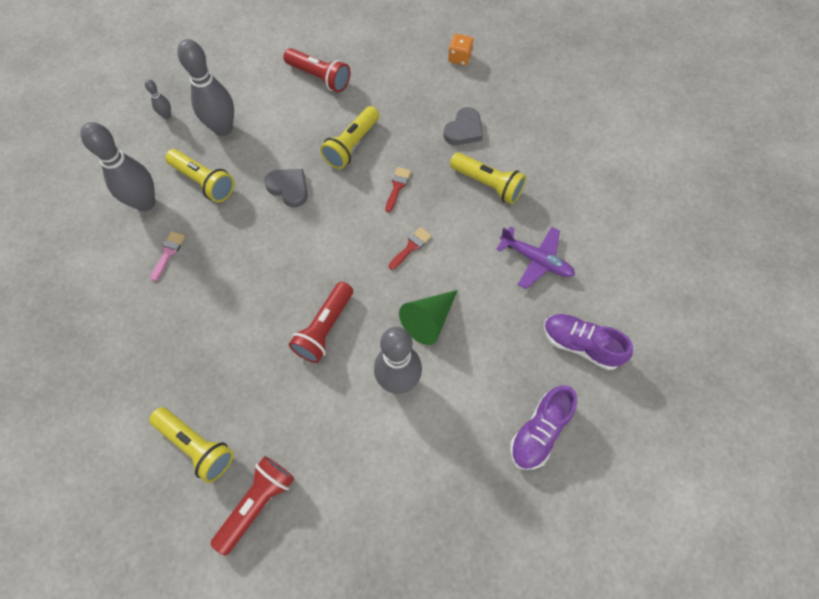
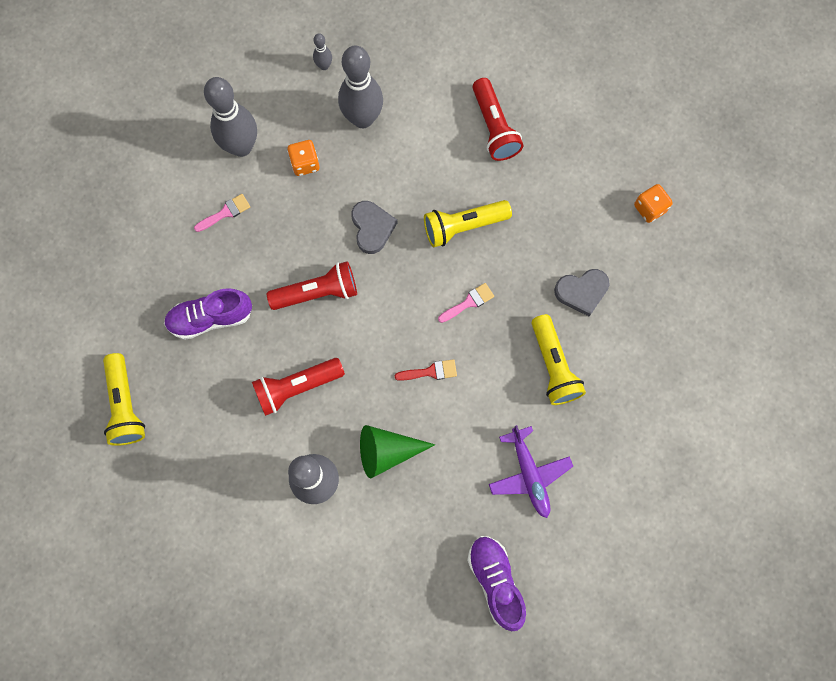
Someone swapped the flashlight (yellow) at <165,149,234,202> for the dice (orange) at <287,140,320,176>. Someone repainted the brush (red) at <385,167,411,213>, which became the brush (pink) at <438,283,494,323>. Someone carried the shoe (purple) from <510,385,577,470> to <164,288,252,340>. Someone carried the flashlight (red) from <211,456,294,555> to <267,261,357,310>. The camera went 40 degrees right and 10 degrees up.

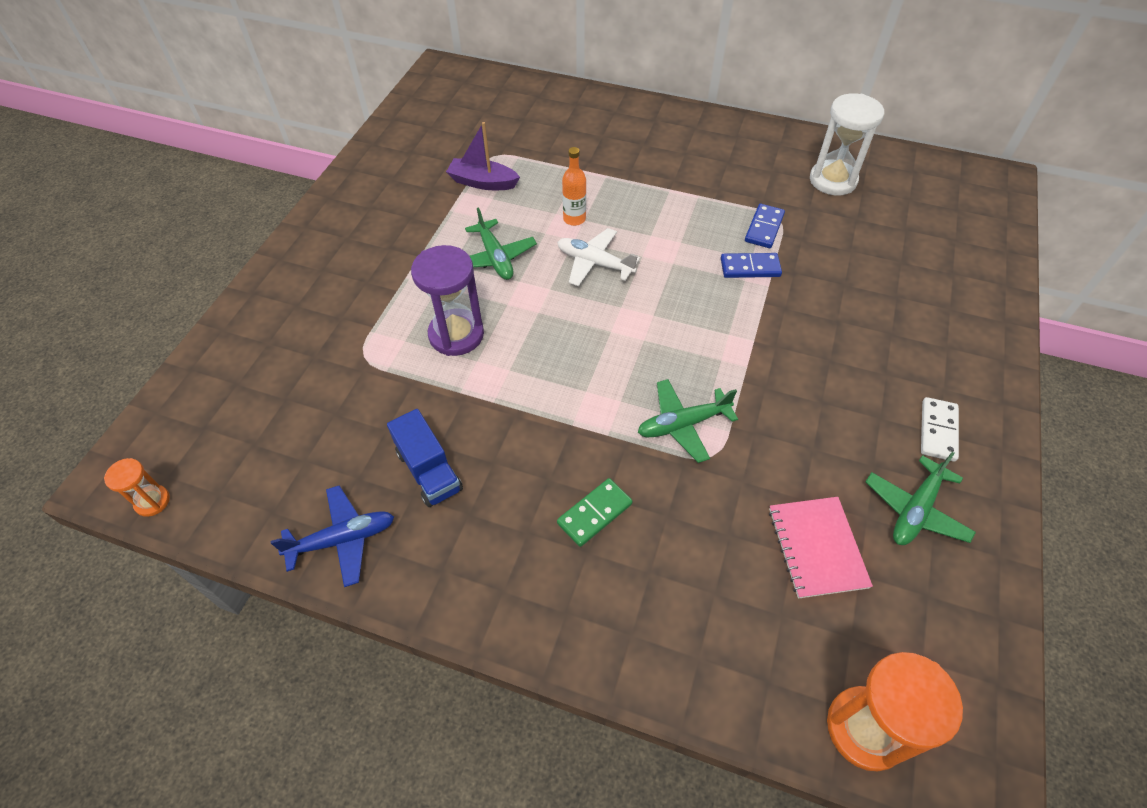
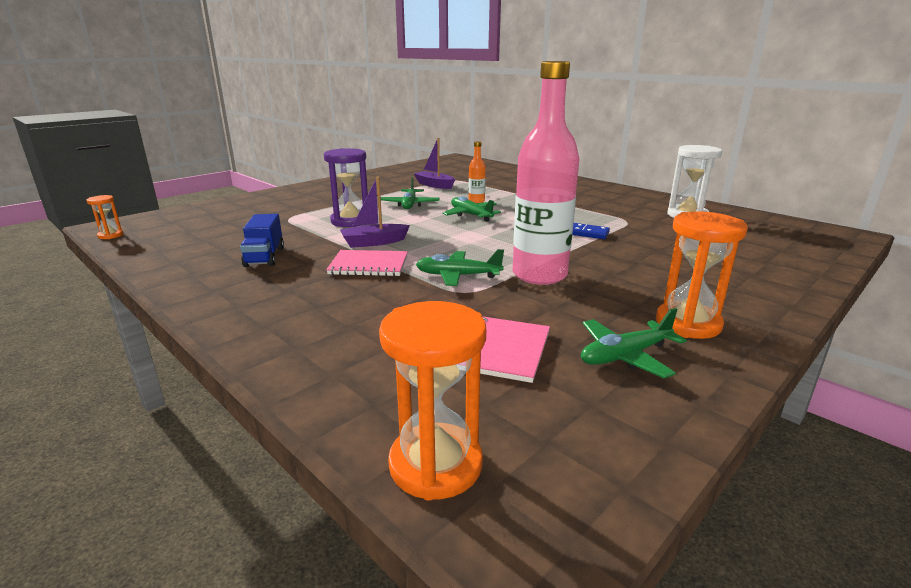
Someone took away the domino (blue) at <745,204,785,248>. Someone repainted the plane (white) at <557,228,640,286>, which became the plane (green) at <442,196,501,222>. Someone swapped the domino (white) at <921,397,959,462> for the hourglass (orange) at <656,211,748,339>. Someone took away the domino (green) at <557,478,633,547>. Someone took away the plane (blue) at <271,485,394,587>. Someone put down the bottle (pink) at <512,61,579,285>. Someone put down the boat (purple) at <340,177,410,248>. Someone put down the notebook (pink) at <326,250,408,277>. The camera went 25 degrees right and 30 degrees down.

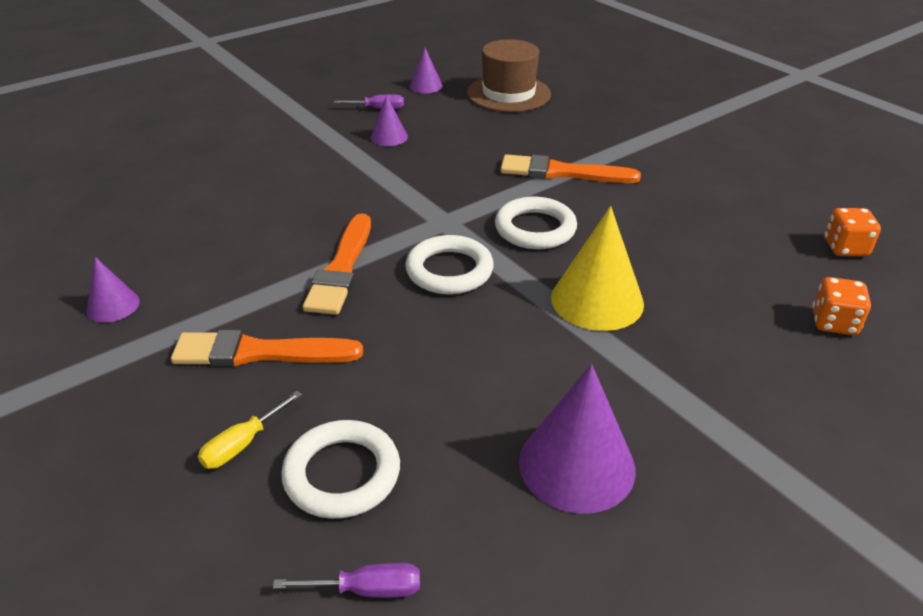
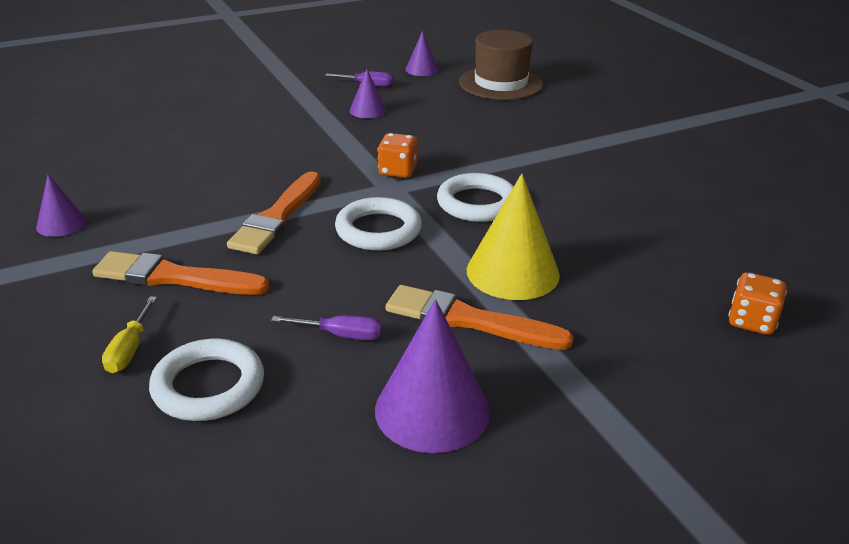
Someone carried the brush (orange) from <500,154,641,183> to <386,285,574,350>. Someone carried the dice (orange) from <824,208,881,256> to <378,133,417,178>. Someone rotated the screwdriver (yellow) at <198,391,302,469> by 45 degrees counterclockwise. Someone carried the screwdriver (purple) from <273,563,420,598> to <271,315,382,340>. The camera went 10 degrees right and 5 degrees down.

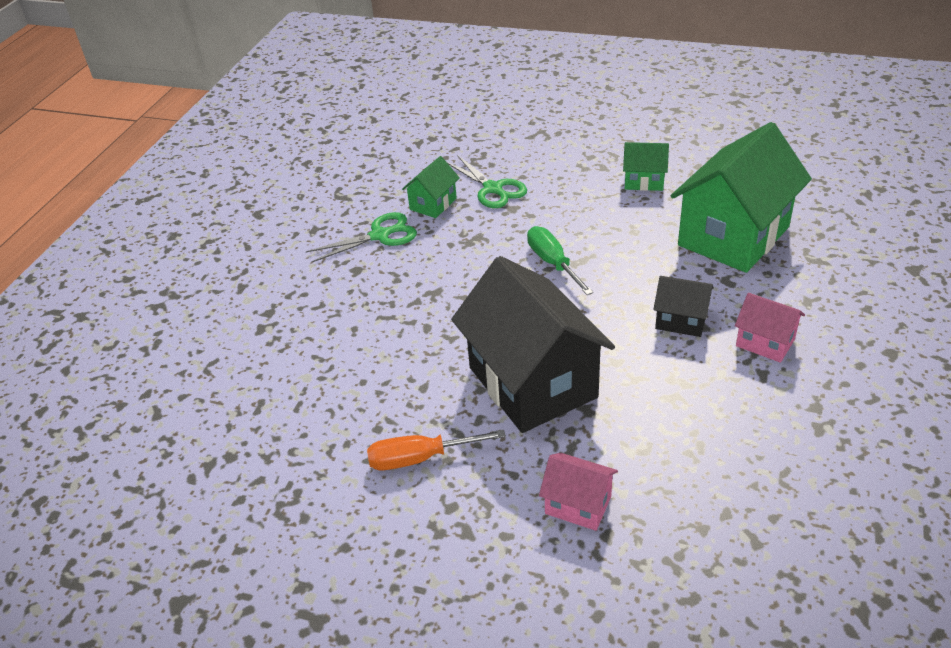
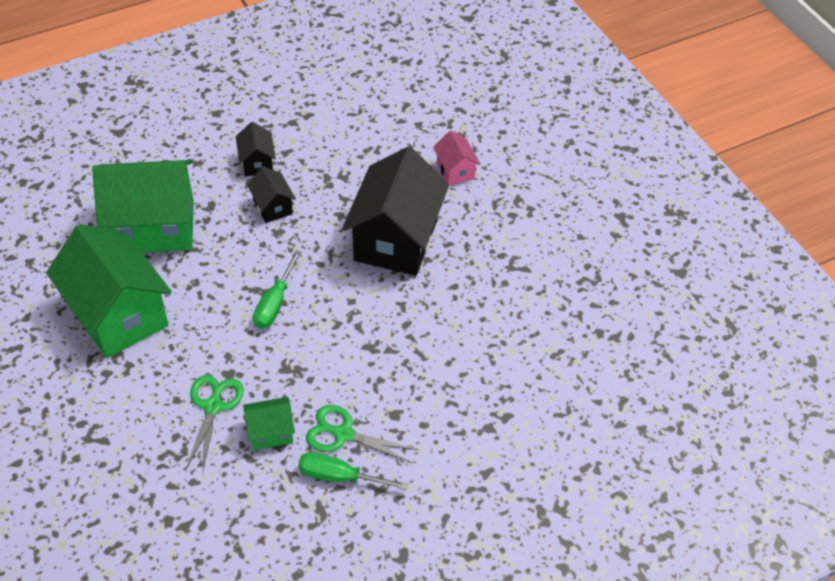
Someone scaled the house (green) at <623,142,669,191> by 2.20. Someone repainted the house (pink) at <735,293,805,363>, which became the house (black) at <236,122,276,176>. Someone took away the screwdriver (orange) at <367,430,506,470>. Someone put down the screwdriver (green) at <298,452,408,490>. The camera went 140 degrees left and 10 degrees up.

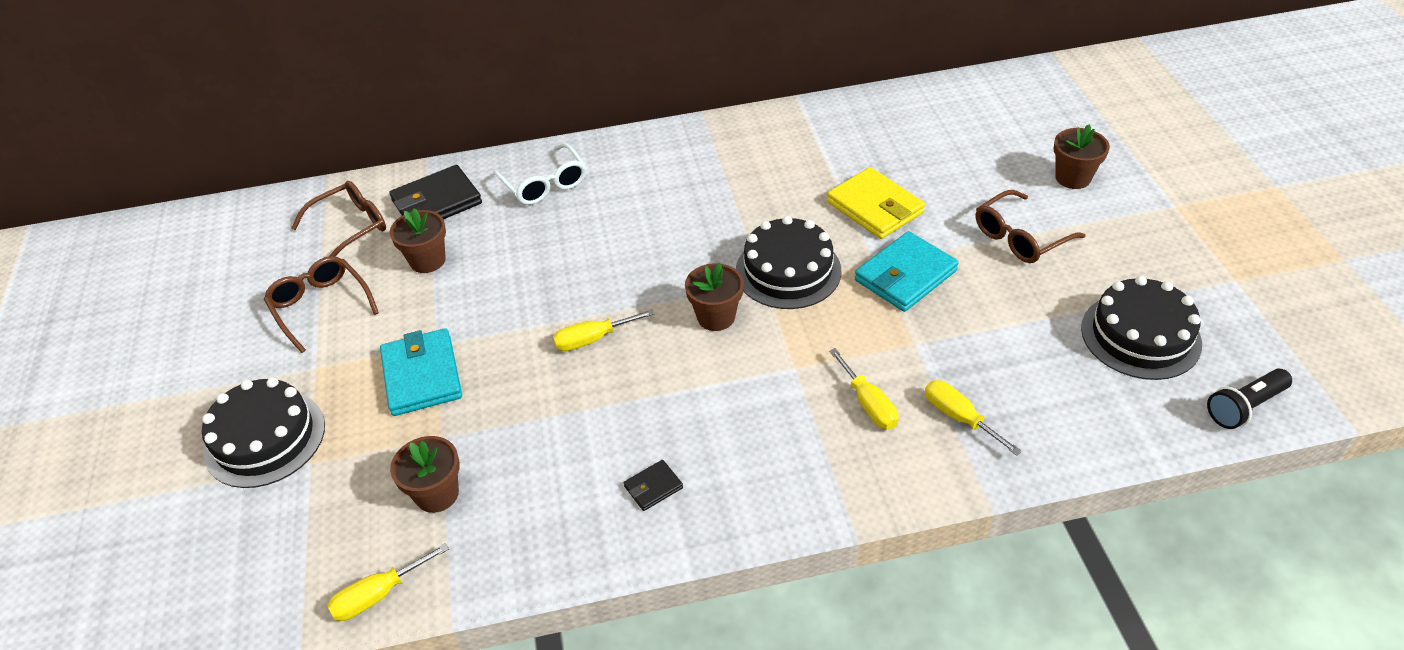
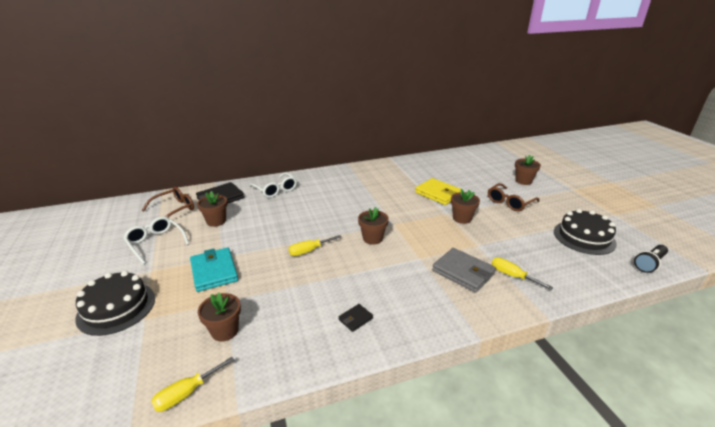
Someone took away the cake (black) at <736,216,841,309>. Someone swapped the wallet (turquoise) at <855,231,959,312> for the flower pot (brown) at <451,189,480,224>. Someone repainted the glasses (brown) at <264,256,379,353>, which became the glasses (white) at <123,217,189,264>. Someone swapped the screwdriver (yellow) at <829,348,899,429> for the wallet (grey) at <432,248,496,293>. The camera went 10 degrees left and 15 degrees down.

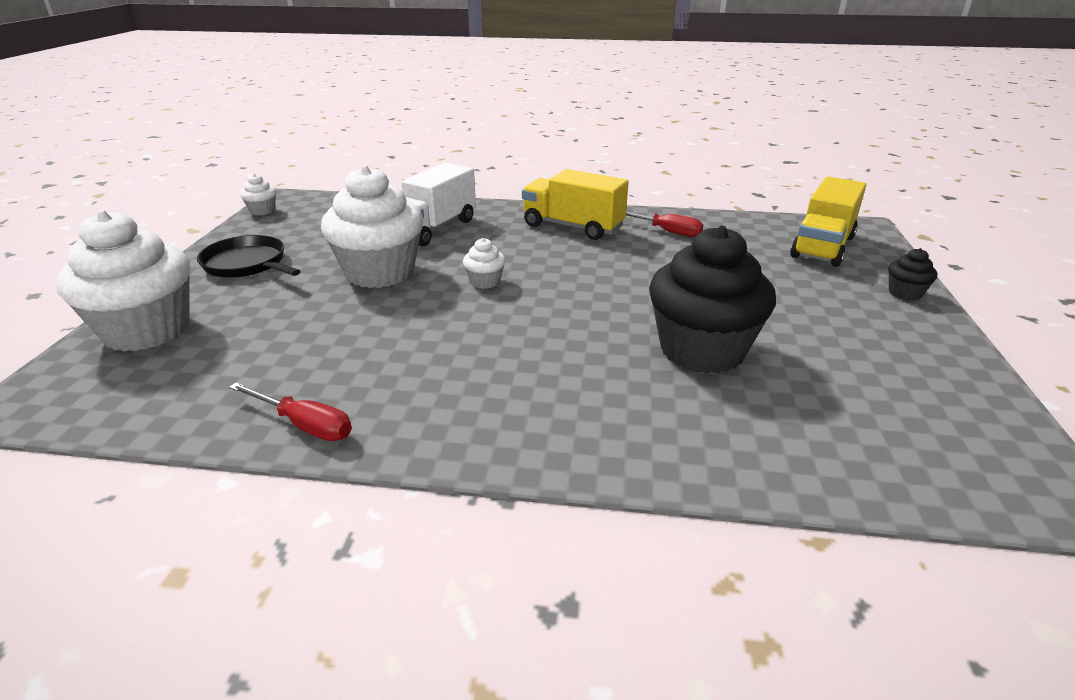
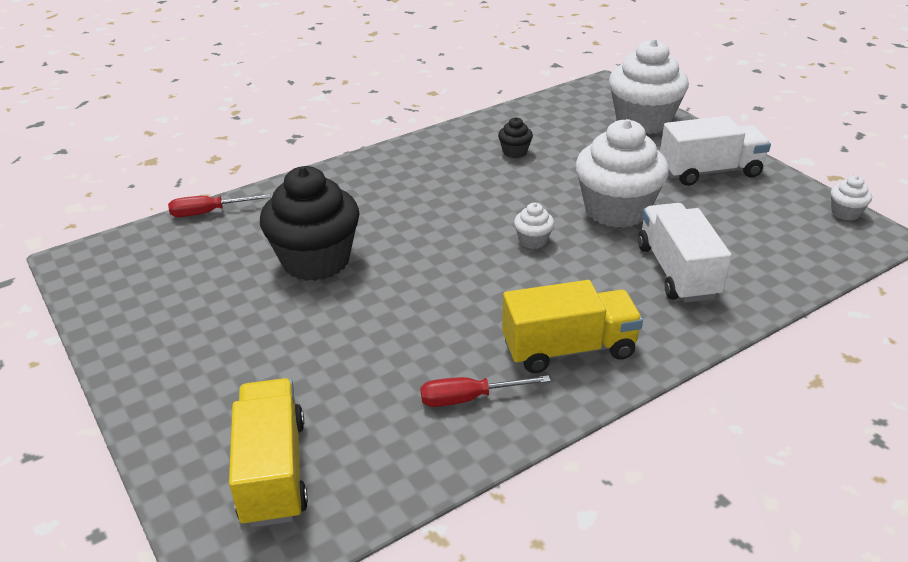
Someone swapped the pan (black) at <197,235,301,278> for the truck (white) at <660,116,771,186>. Someone carried the cupcake (black) from <888,248,937,301> to <498,117,533,158>. Someone carried the screwdriver (red) from <229,383,352,441> to <168,194,271,217>. The camera went 140 degrees right and 5 degrees up.

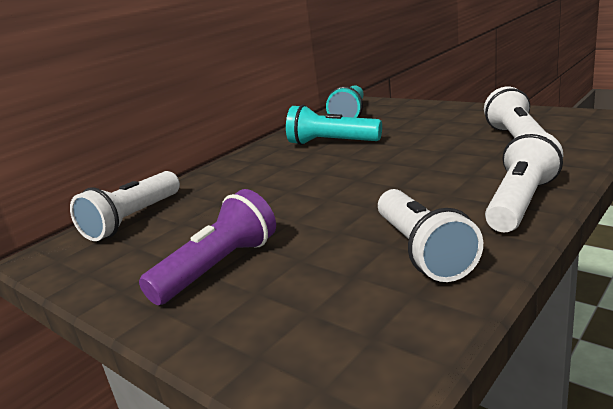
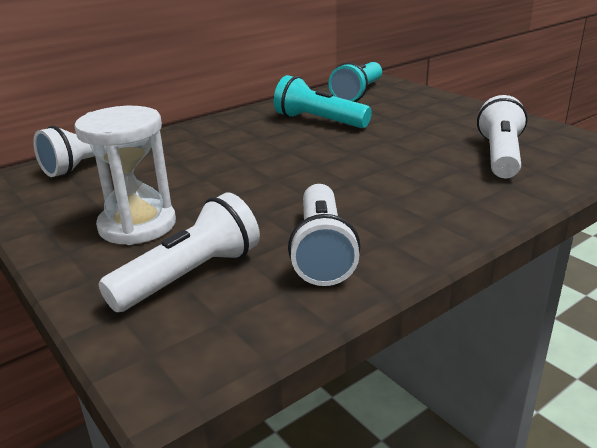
Someone carried the flashlight (white) from <485,130,563,232> to <99,193,260,312>. Someone swapped the flashlight (purple) at <139,189,276,305> for the hourglass (white) at <74,106,176,245>. The camera went 10 degrees right and 5 degrees up.

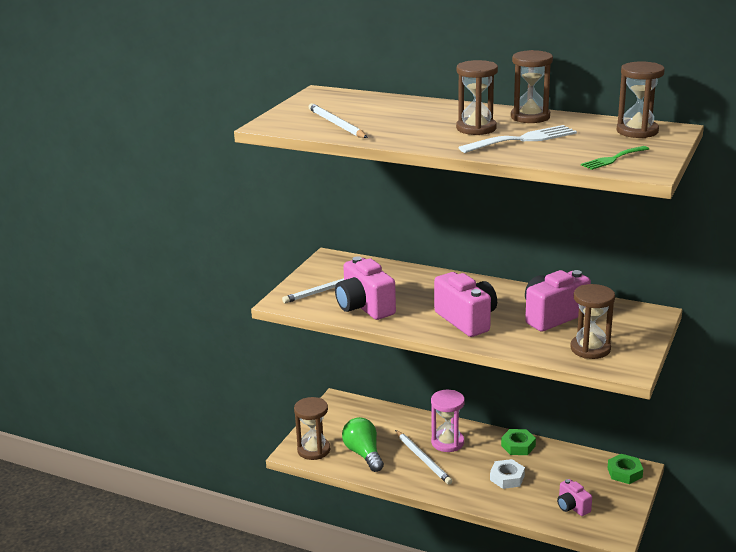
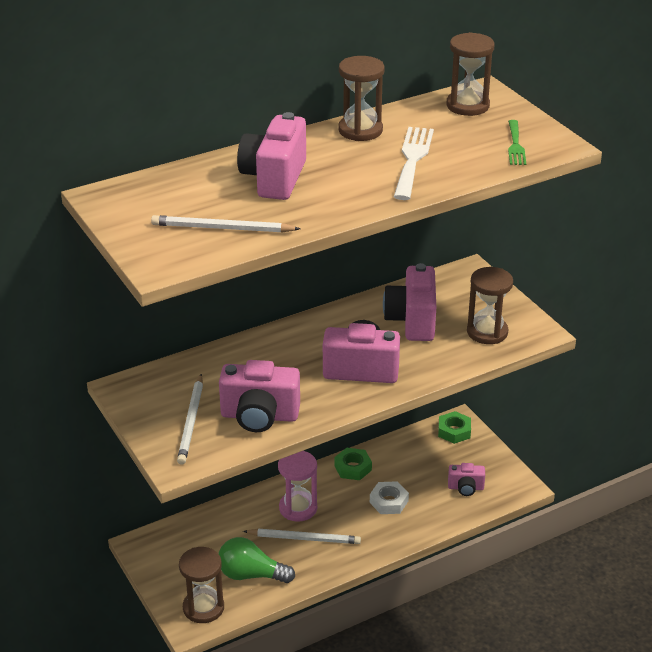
Someone took away the hourglass (brown) at <456,60,498,135>. Someone put down the camera (pink) at <237,112,306,200>. The camera went 55 degrees left and 10 degrees up.

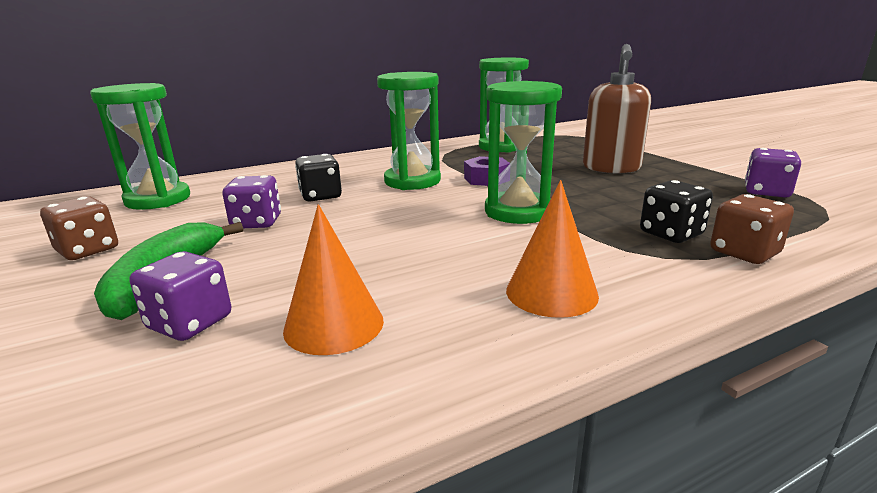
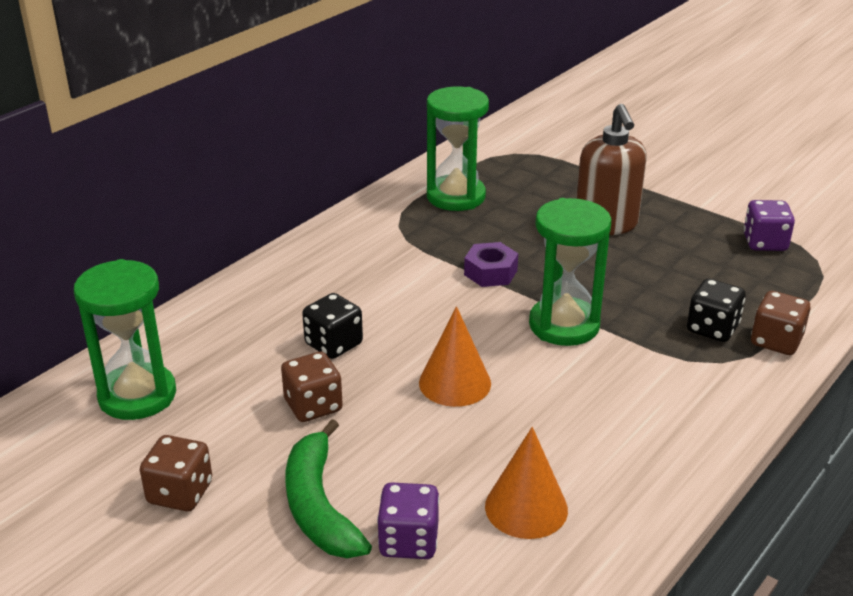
Someone took away the hourglass (green) at <377,72,441,190>. Someone repainted the dice (purple) at <222,175,281,228>, which became the dice (brown) at <281,352,343,422>. Someone carried the cone (orange) from <506,180,599,318> to <419,306,491,407>. The camera went 25 degrees left and 10 degrees up.

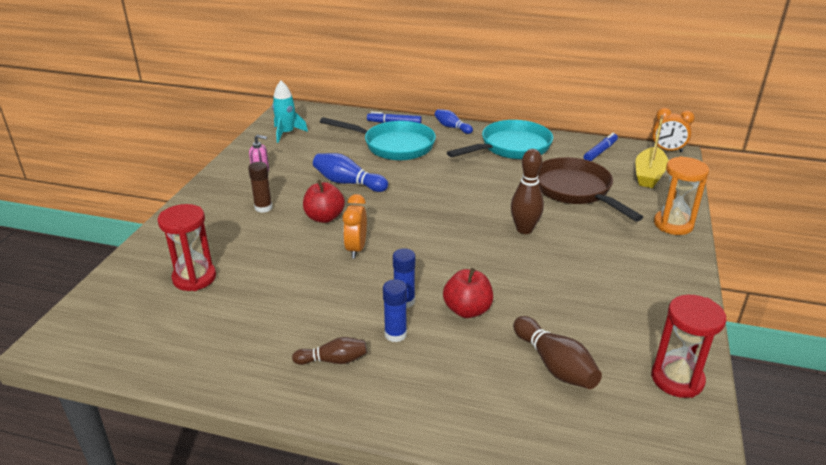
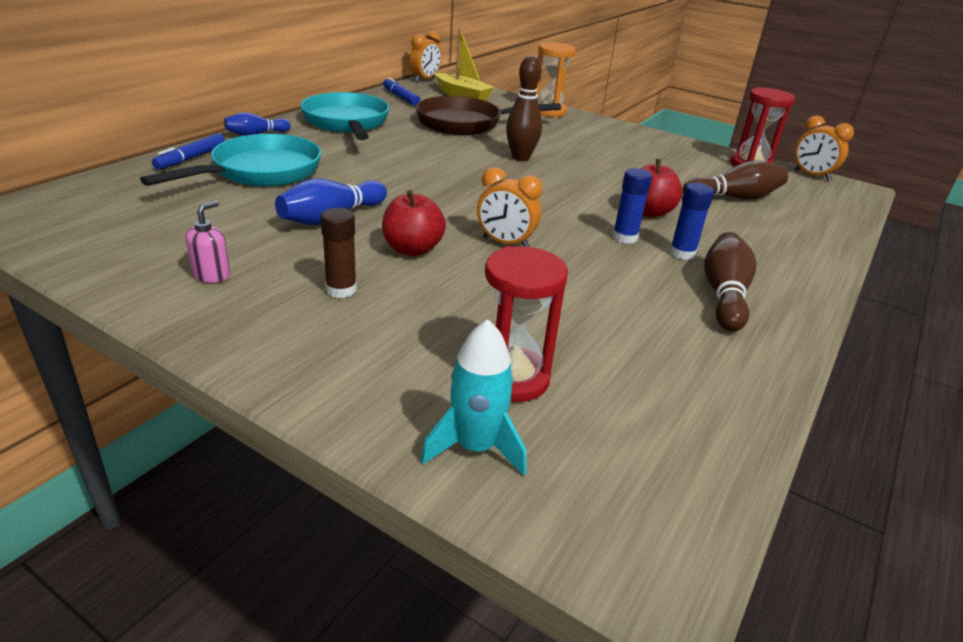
Someone carried the rocket (turquoise) from <272,81,308,143> to <421,319,526,476>. Someone scaled the bowling pin (brown) at <292,337,367,365> by 1.55. Someone put down the clock (orange) at <794,116,854,181>. The camera went 75 degrees left and 0 degrees up.

